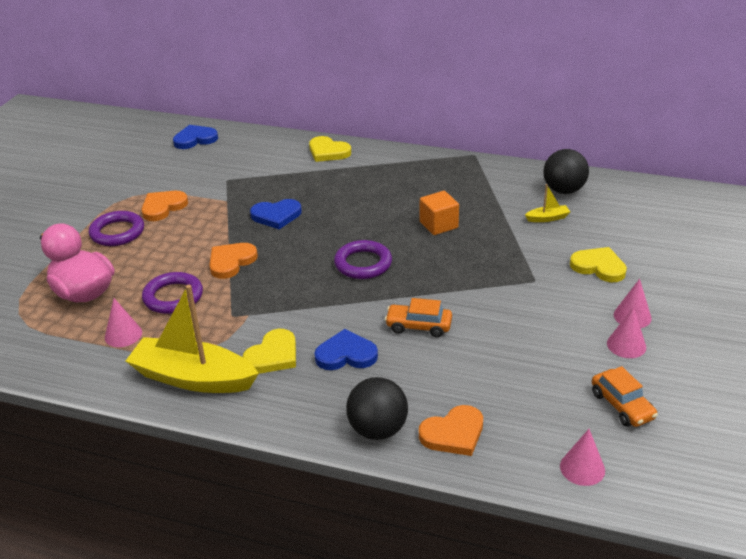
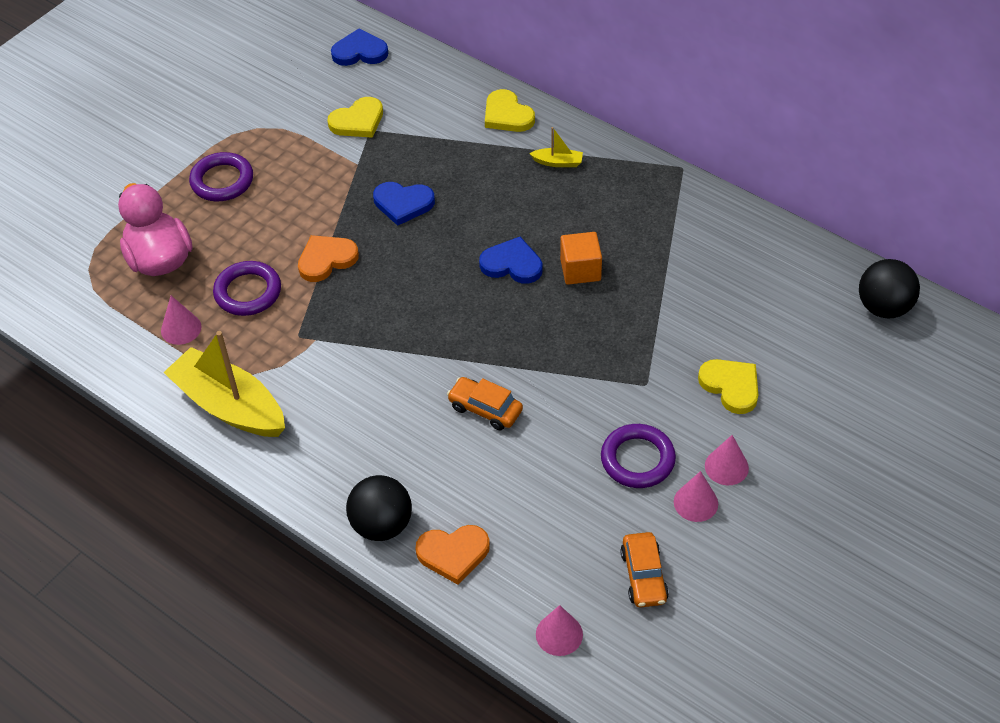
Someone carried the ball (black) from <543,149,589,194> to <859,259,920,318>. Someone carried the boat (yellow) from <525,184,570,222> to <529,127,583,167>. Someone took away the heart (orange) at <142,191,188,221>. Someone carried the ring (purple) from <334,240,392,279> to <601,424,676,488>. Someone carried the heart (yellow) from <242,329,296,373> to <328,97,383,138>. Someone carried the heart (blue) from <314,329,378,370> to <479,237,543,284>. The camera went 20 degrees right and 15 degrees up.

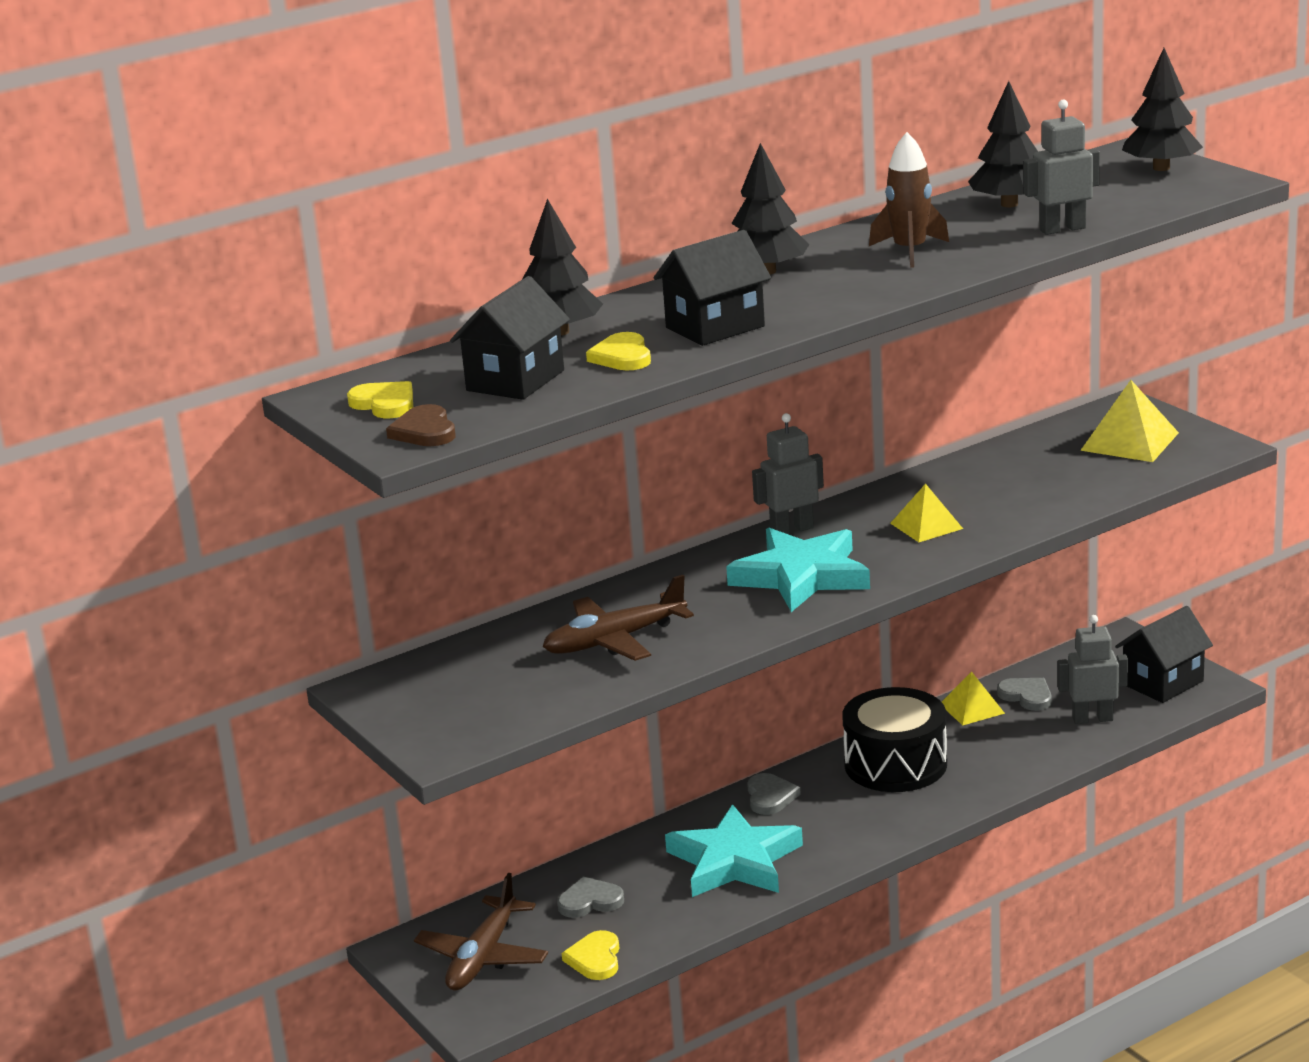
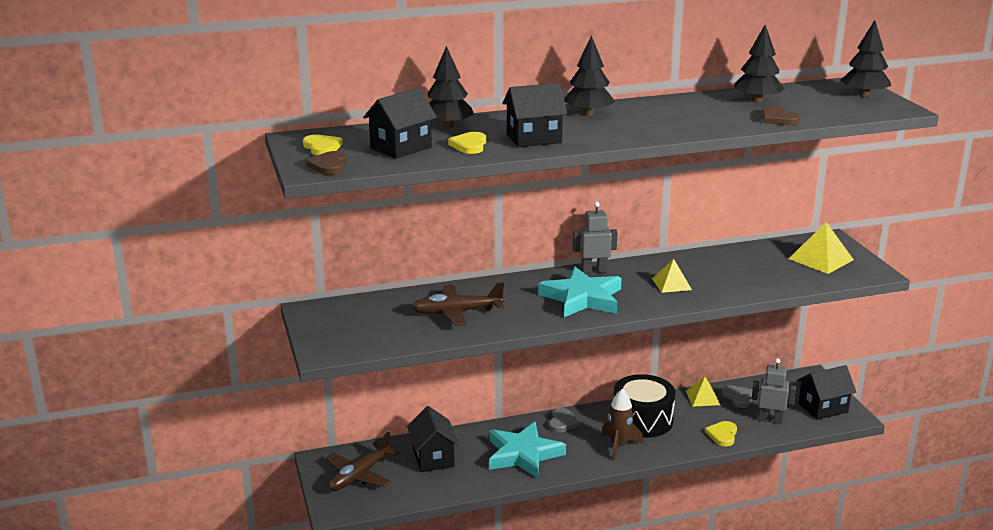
Someone swapped the robot (grey) at <1024,100,1100,235> for the heart (brown) at <762,106,800,125>. Someone carried the rocket (brown) from <869,132,949,268> to <601,389,643,460>. Someone swapped the heart (grey) at <558,877,624,918> for the house (black) at <407,406,459,472>. Someone carried the heart (yellow) from <562,930,619,980> to <705,421,737,446>. The camera went 15 degrees right and 0 degrees up.

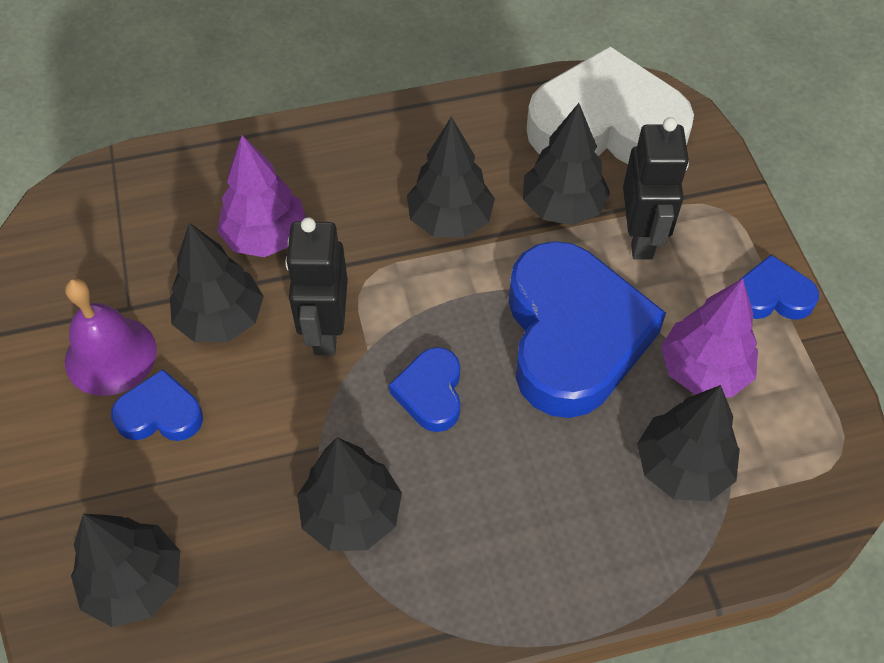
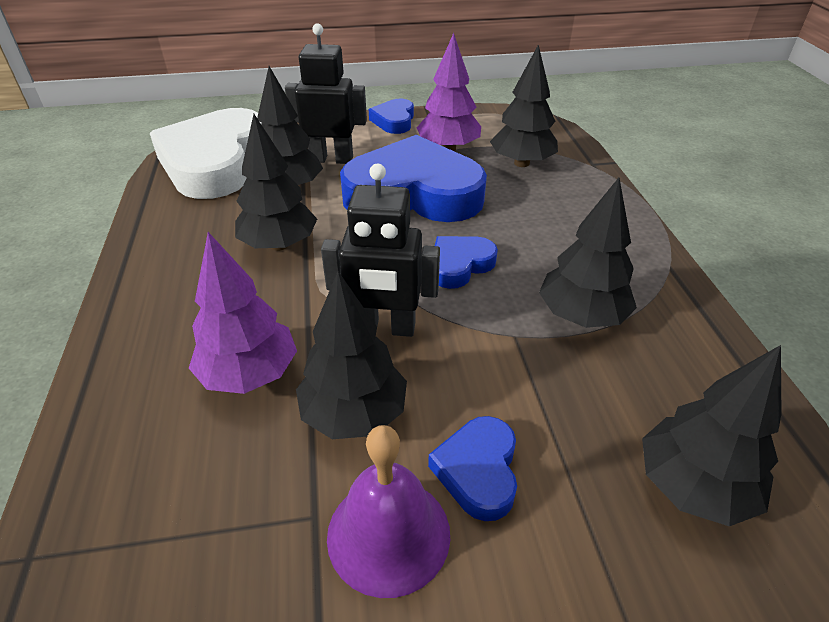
Someone rotated the heart (blue) at <389,347,460,432> by 135 degrees clockwise. The camera went 85 degrees left and 15 degrees down.

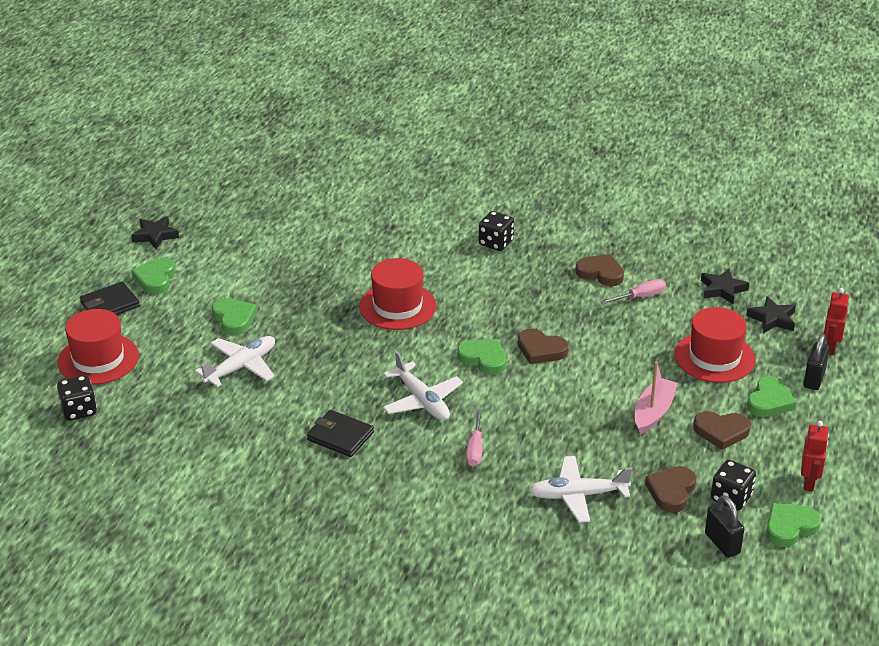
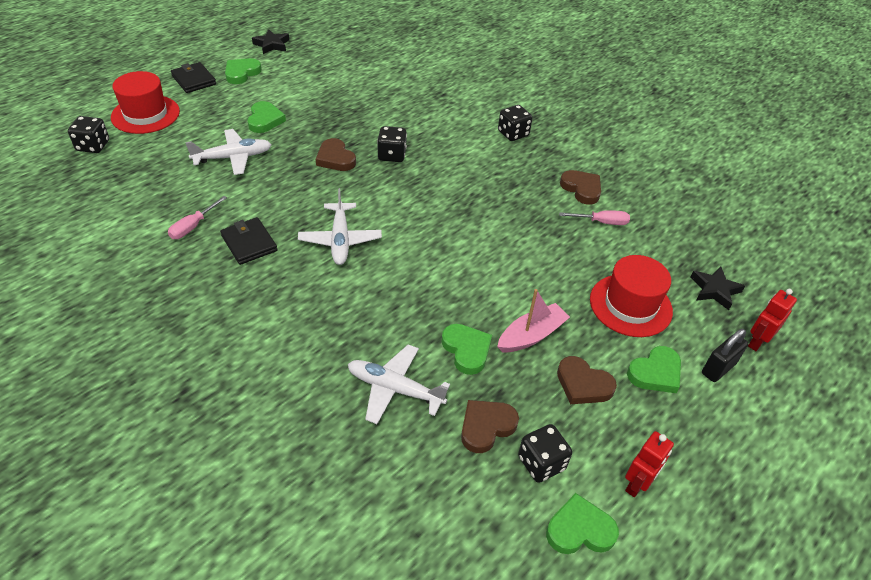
Someone swapped the hat (red) at <359,258,436,330> for the dice (black) at <377,126,407,162>. Someone took away the star (black) at <701,269,749,304>. Someone rotated the wallet (black) at <80,282,140,315> by 60 degrees clockwise. Someone carried the heart (brown) from <518,328,568,364> to <316,138,356,171>. Someone carried the heart (green) from <457,339,506,375> to <442,324,492,375>. Someone carried the screwdriver (pink) from <466,409,483,466> to <168,196,227,239>. Someone took away the padlock (black) at <705,495,744,558>. The camera went 25 degrees right and 10 degrees up.

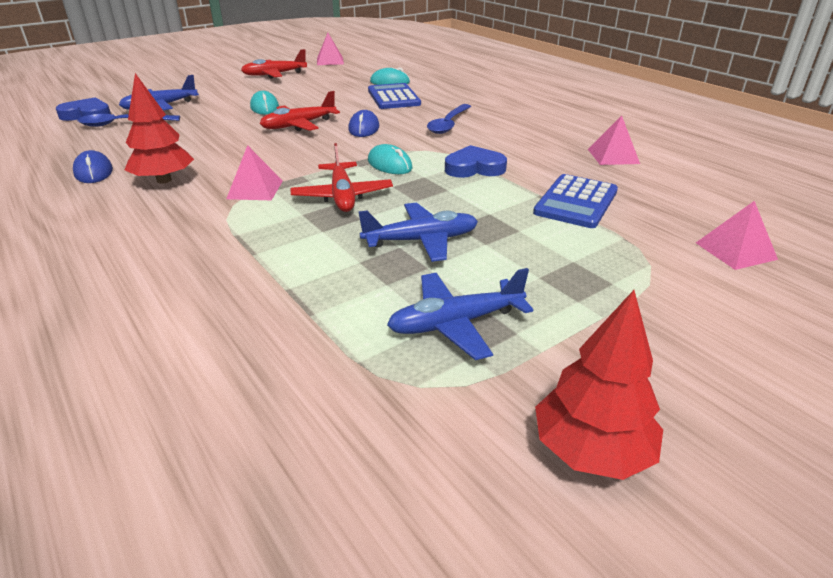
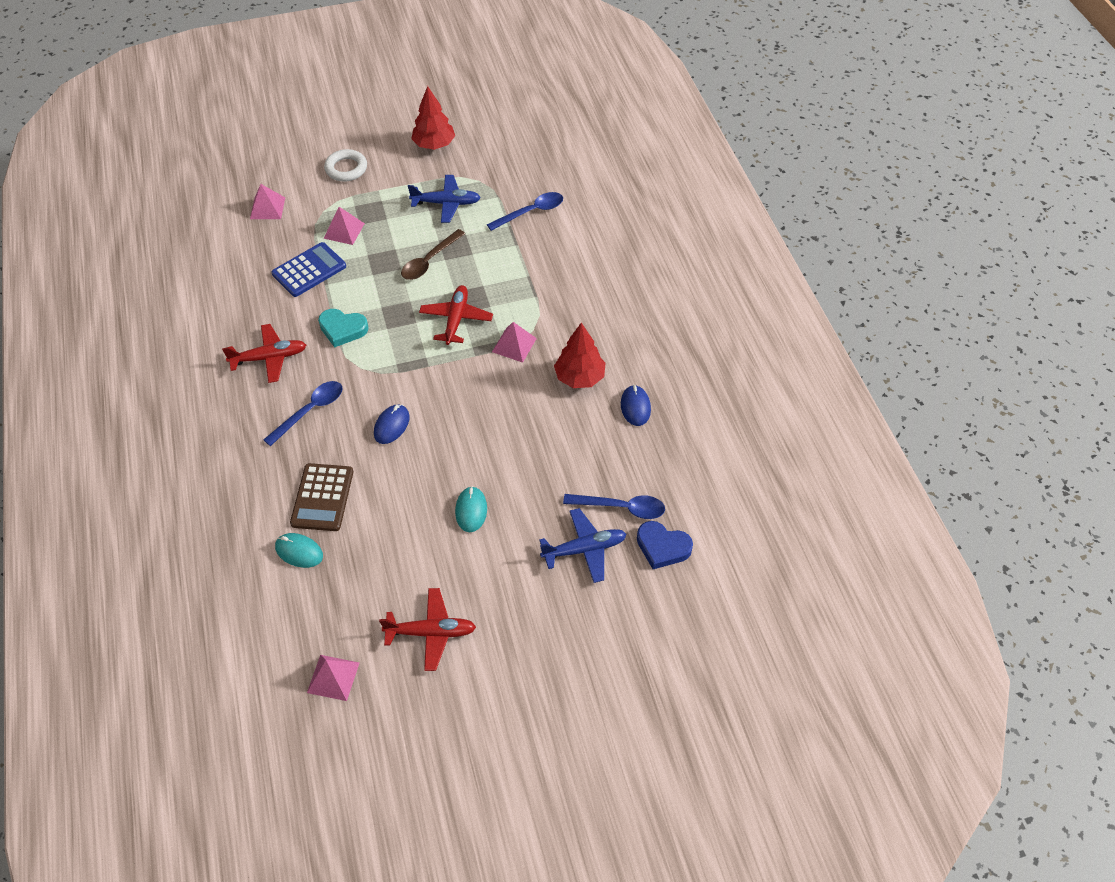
Someone repainted the calculator (blue) at <368,83,421,109>, which became the calculator (brown) at <290,463,353,531>. Someone carried the plane (red) from <260,91,340,131> to <222,324,306,383>. Someone carried the pyramid (pink) from <588,115,640,165> to <323,207,365,245>. Someone took away the mouse (turquoise) at <368,144,412,174>. Someone repainted the heart (blue) at <445,145,507,178>, which became the heart (turquoise) at <318,309,369,347>. Someone swapped the plane (blue) at <358,202,478,262> for the spoon (brown) at <401,229,465,280>. Someone put down the ring (white) at <324,149,367,181>. Someone put down the spoon (blue) at <487,192,563,231>. The camera went 160 degrees left and 20 degrees up.

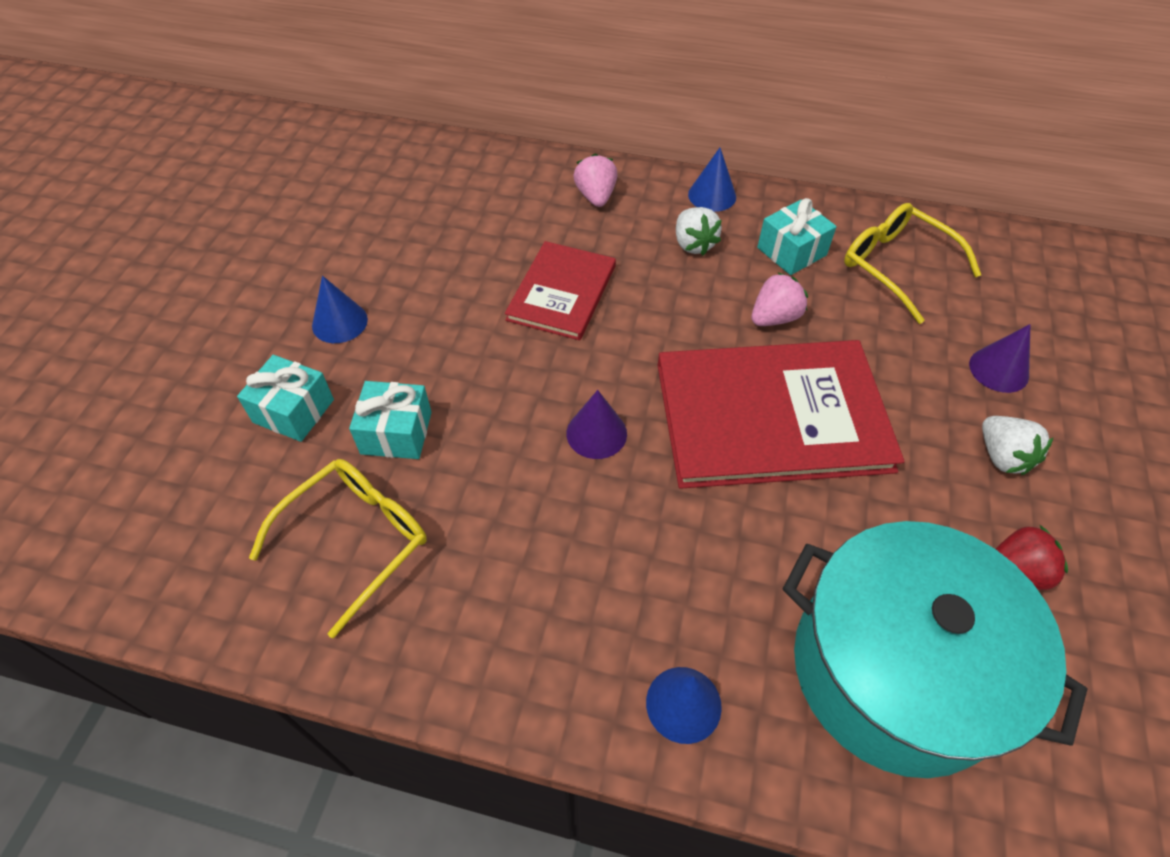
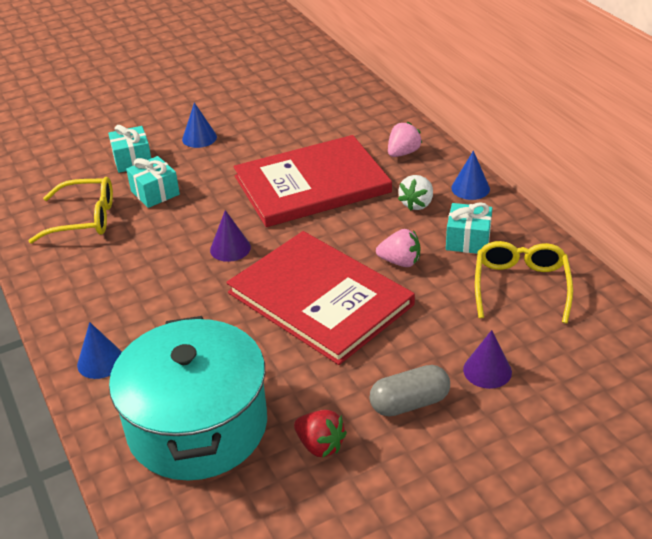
Someone scaled the book (red) at <505,241,616,340> by 1.73. Someone swapped the strawberry (white) at <982,416,1053,475> for the capsule (grey) at <370,365,450,416>. The camera went 50 degrees right and 15 degrees down.

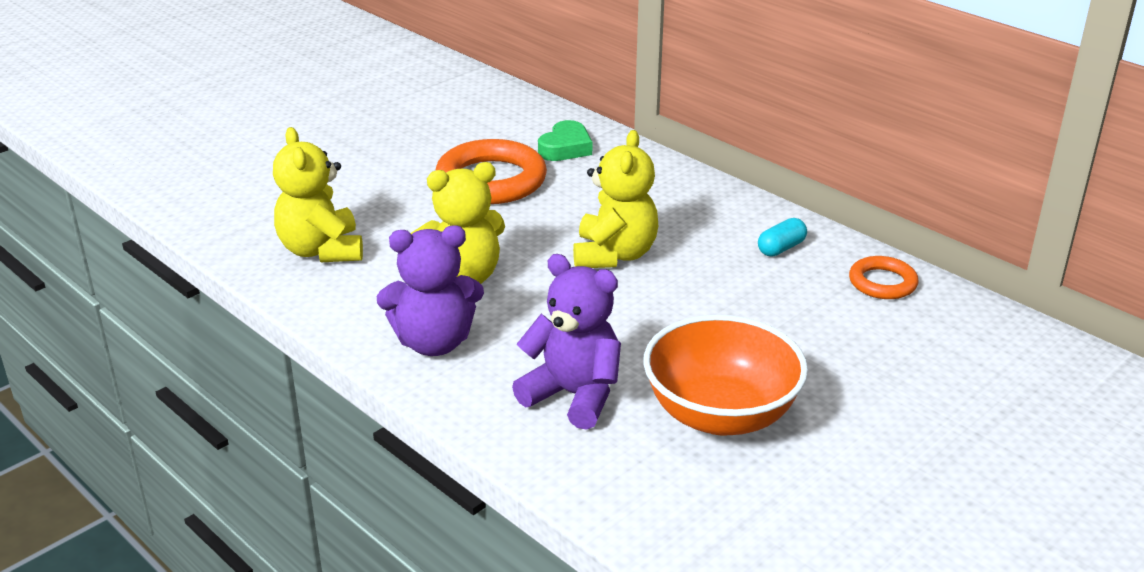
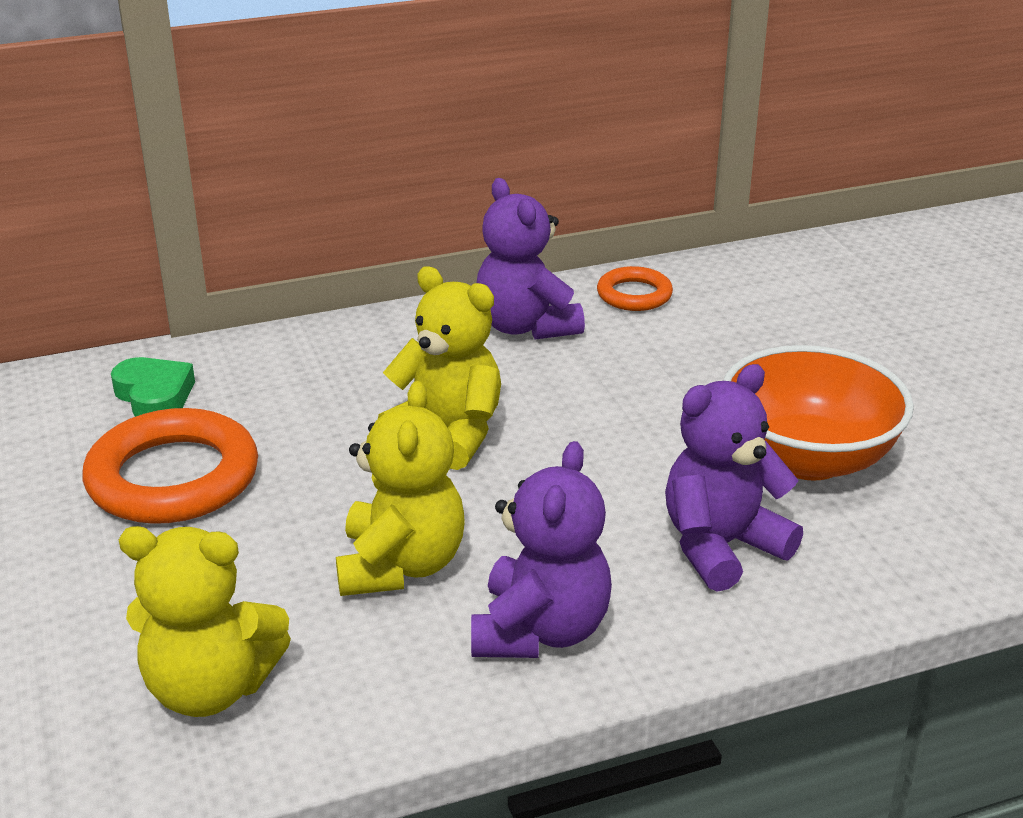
Someone swapped the capsule (turquoise) at <758,218,807,256> for the teddy bear (purple) at <477,178,585,340>. The camera went 65 degrees left and 0 degrees up.

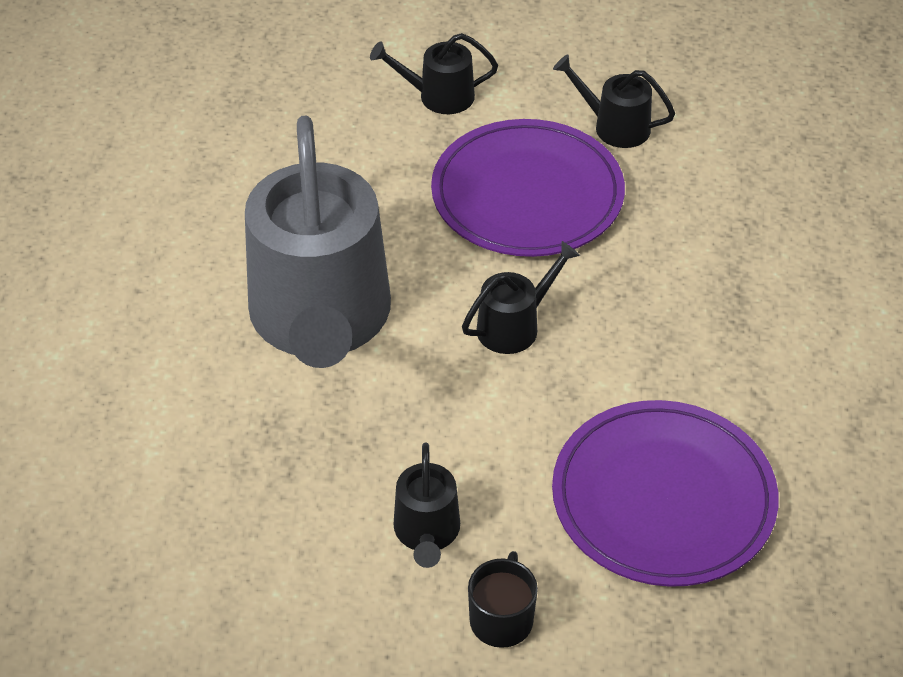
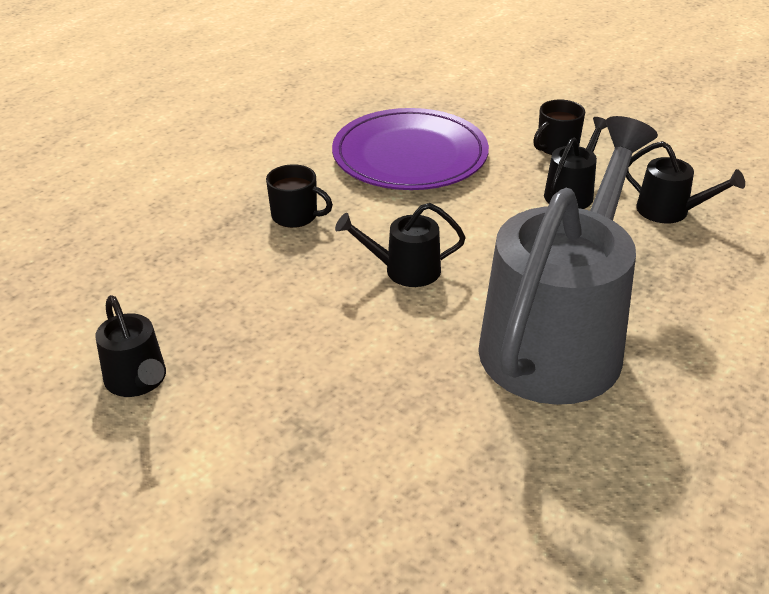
Someone carried the watering can (black) from <370,33,498,114> to <626,141,745,223>. Someone took away the plate (purple) at <431,119,625,257>. Someone put down the mug (black) at <266,164,333,228>. The camera went 145 degrees left and 10 degrees down.

